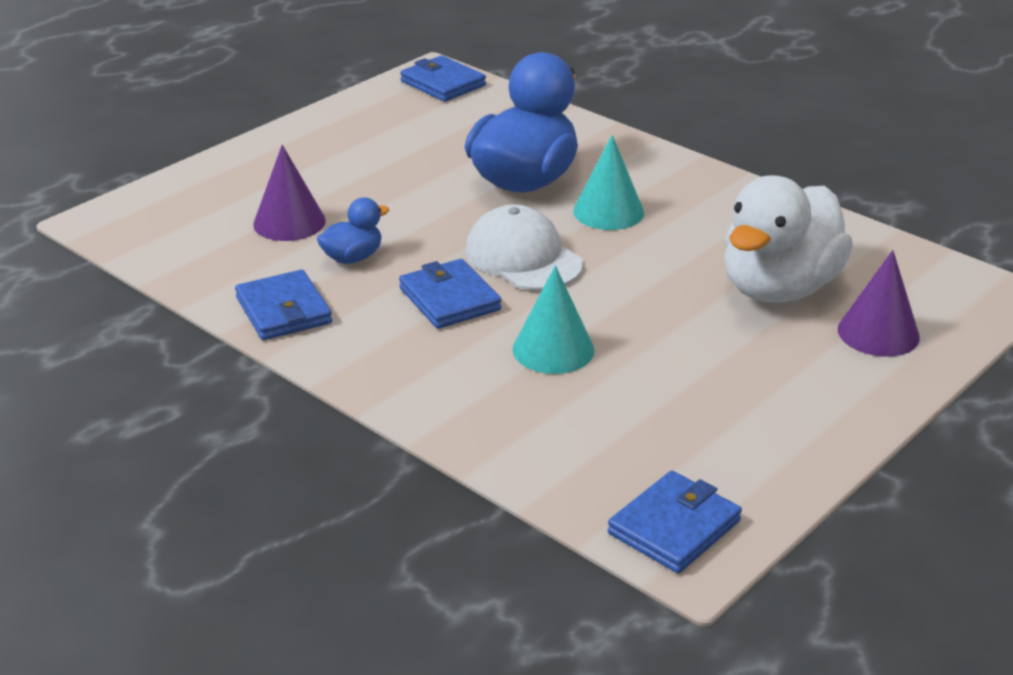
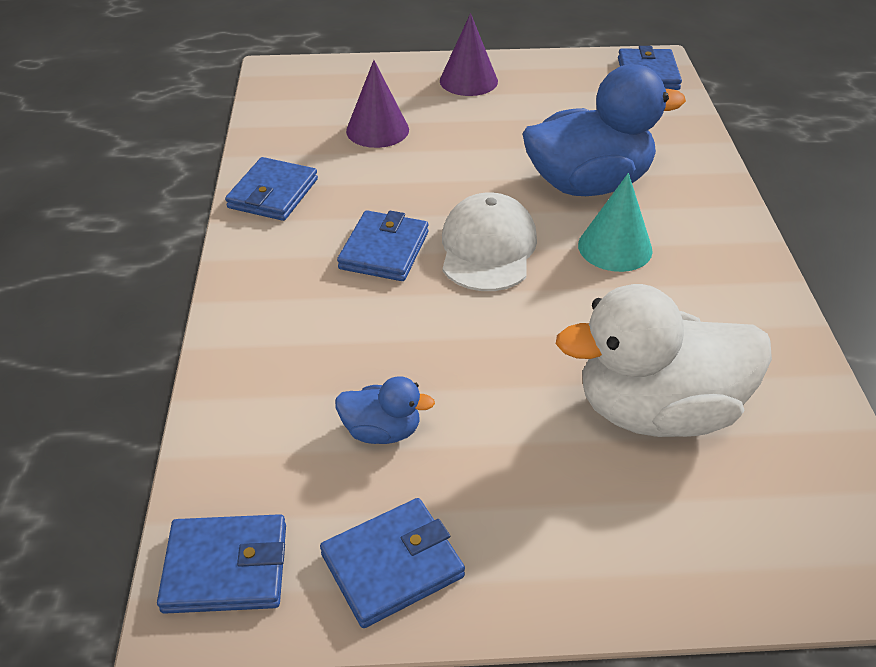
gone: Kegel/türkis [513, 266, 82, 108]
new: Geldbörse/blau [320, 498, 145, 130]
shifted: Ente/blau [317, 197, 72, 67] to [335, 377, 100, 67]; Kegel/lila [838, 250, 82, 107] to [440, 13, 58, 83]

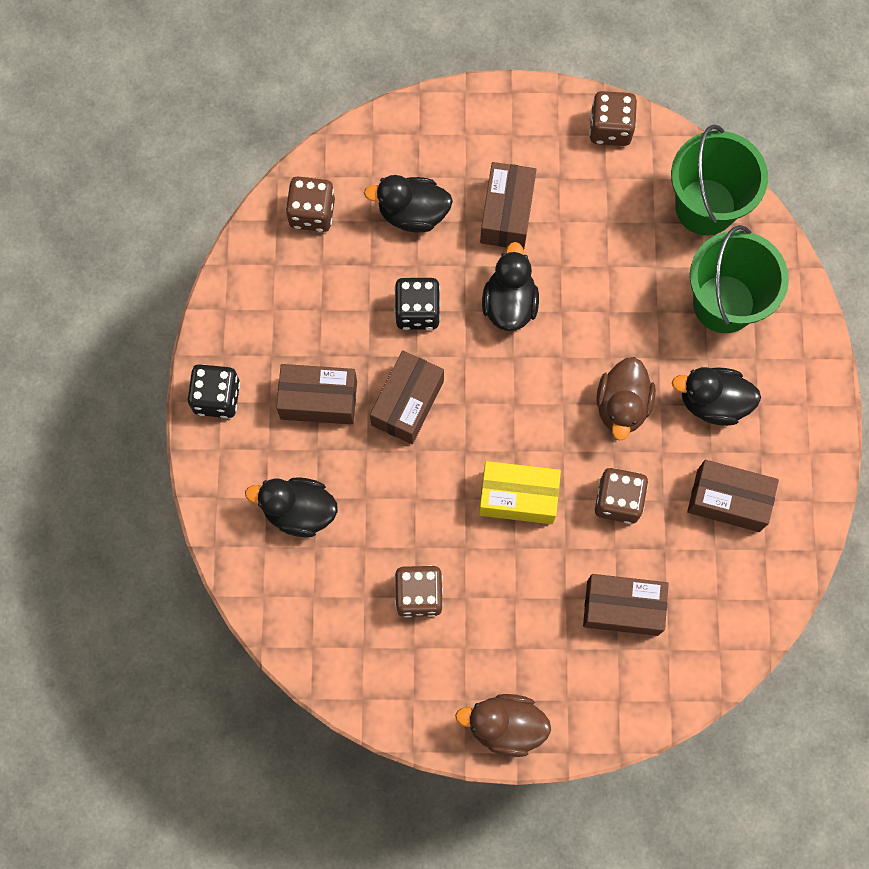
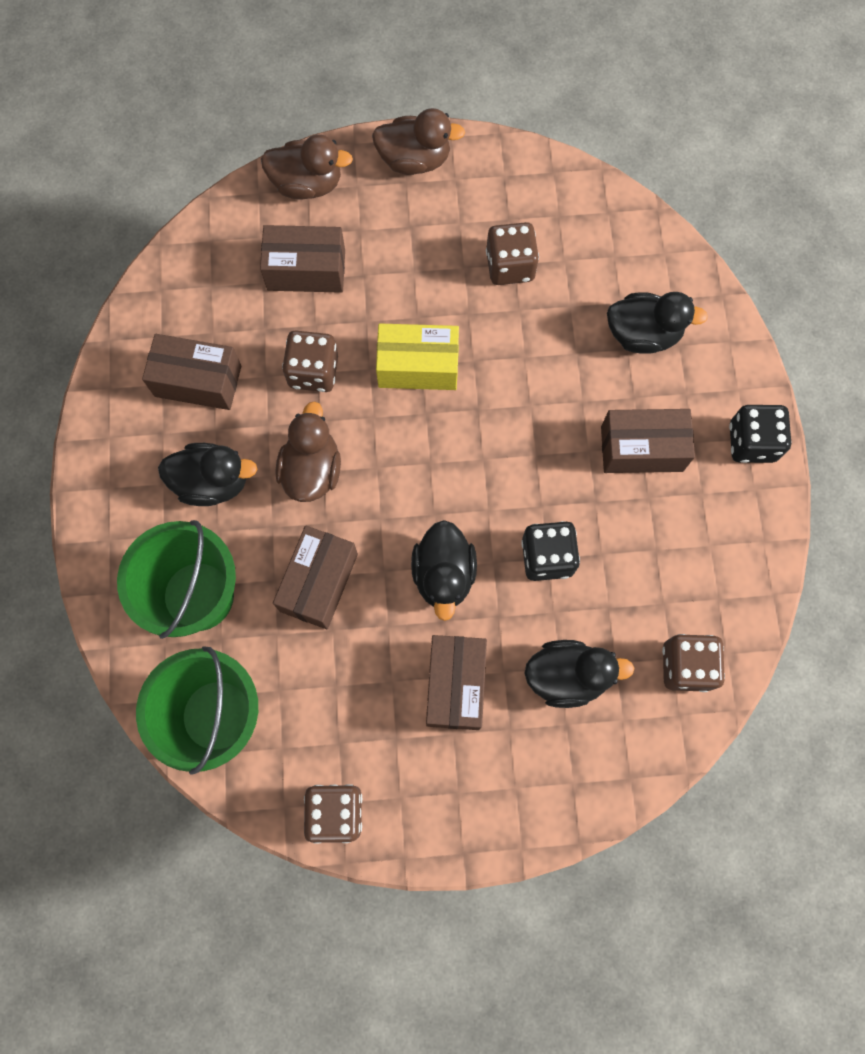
new: Ente/braun [261, 134, 92, 66]
shifted: Schachtel/braun [370, 350, 74, 94] to [273, 525, 85, 104]

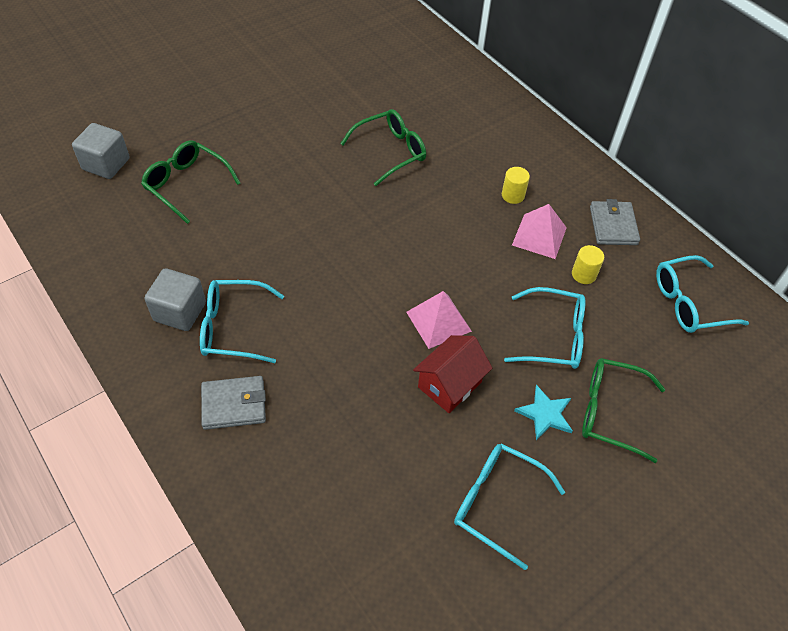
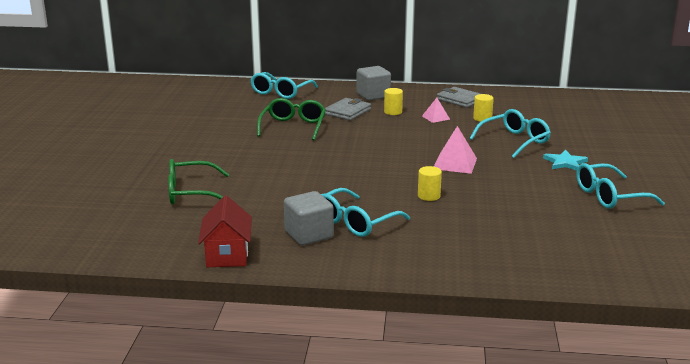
gone: Brille/grün [582, 358, 83, 105]
new: Vollzylinder/gelb [418, 166, 24, 35]
shifted: Kubus/grau [72, 123, 58, 56] to [357, 66, 34, 35]; Brille/türkis [656, 255, 93, 78] to [250, 72, 68, 27]; Haus/rot [413, 335, 79, 78] to [198, 196, 54, 71]; Geldbörse/grau [201, 376, 65, 54] to [325, 98, 46, 22]
scaled: Pyramide/rosa [512, 204, 55, 55] = [422, 98, 28, 25] x0.61

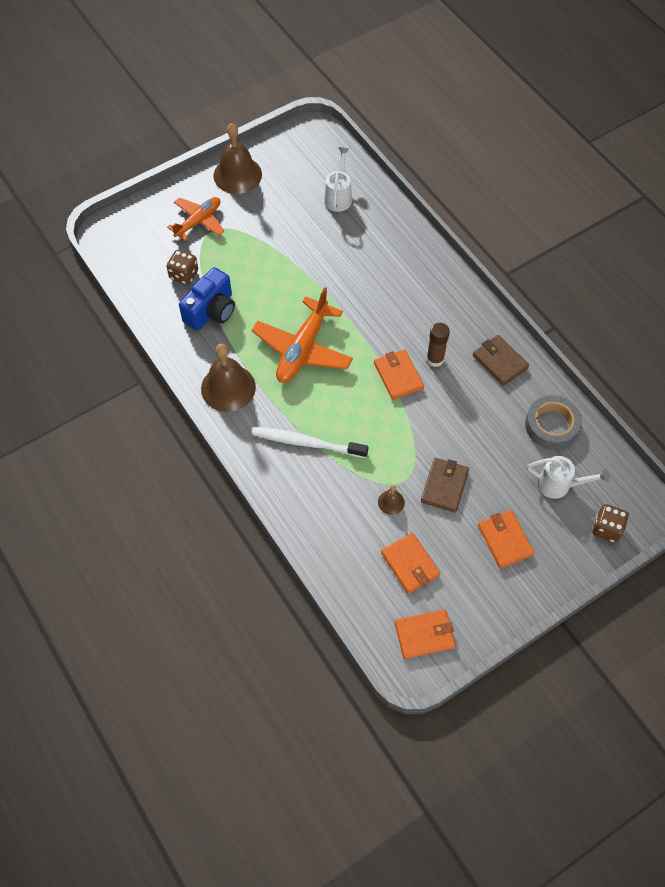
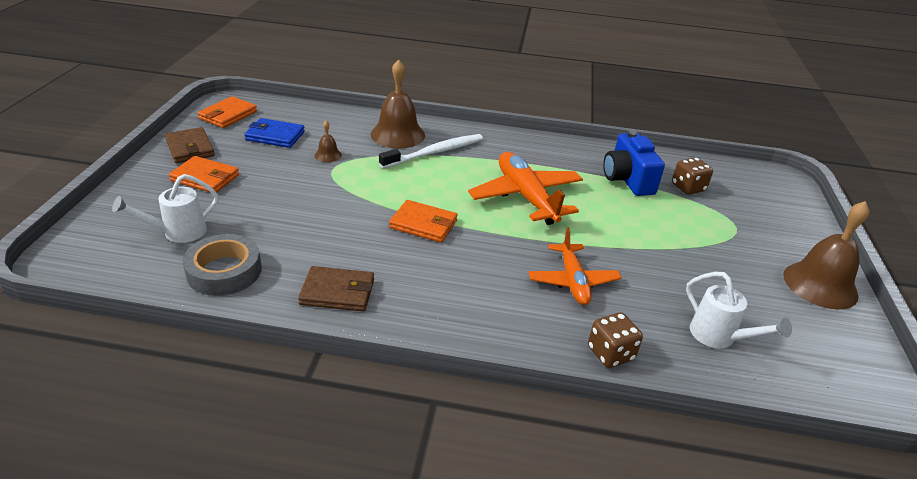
gone: Klebestift/braun [426, 323, 24, 44]
shifted: Flugzeug/orange [167, 197, 57, 44] to [528, 228, 94, 77]; Glocke/braun [201, 344, 55, 68] to [371, 59, 54, 89]; Geldbörse/braun [421, 458, 48, 55] to [165, 127, 50, 36]; Spielwürfel/braun [592, 504, 37, 39] to [588, 312, 55, 56]
repainted: Geldbörse/orange [381, 533, 59, 61] to Geldbörse/blau [244, 118, 61, 30]

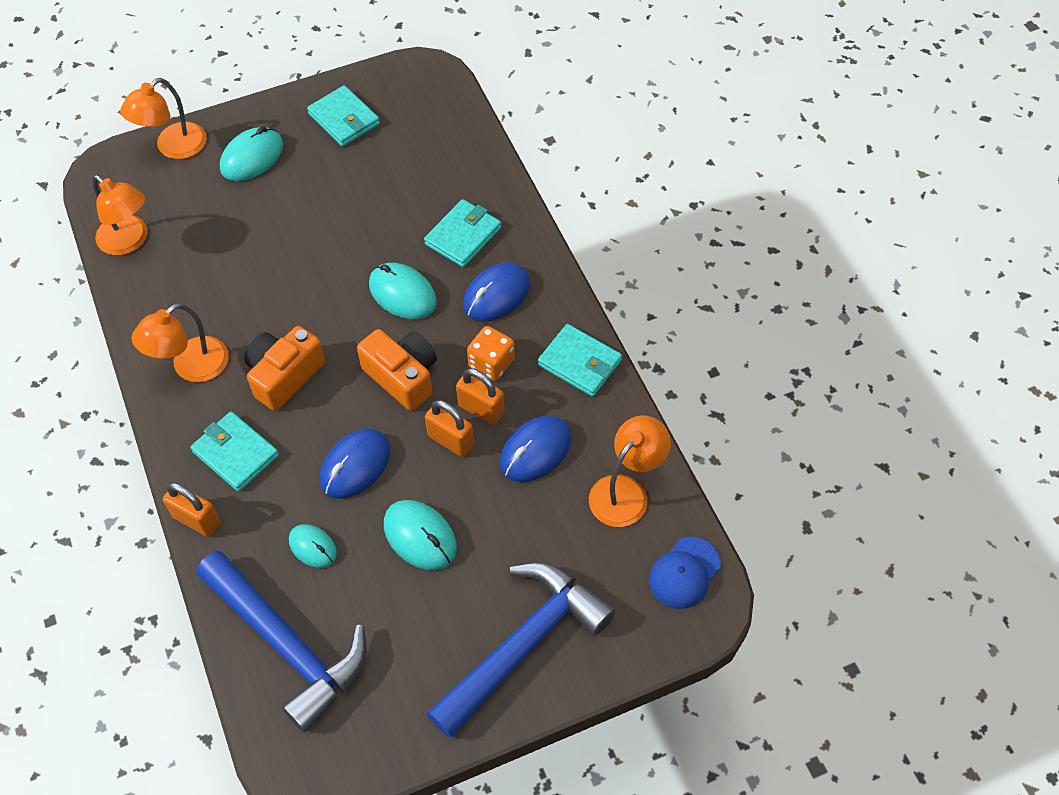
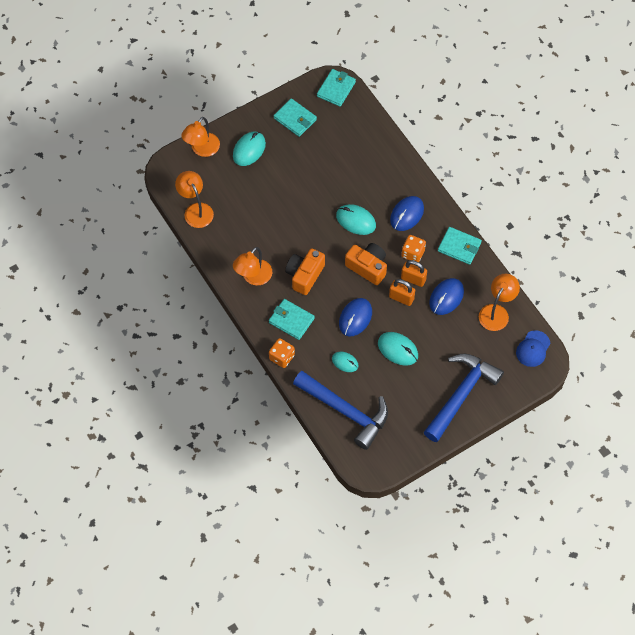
shifted: Geldbörse/türkis [424, 199, 77, 68] to [317, 69, 39, 38]
swapped: Vorhängeschloss/orange [163, 482, 57, 55] to Spielwürfel/orange [269, 338, 26, 30]
rotated: Lampe/orange [92, 175, 55, 80] = [175, 171, 39, 57] 150 degrees counterclockwise

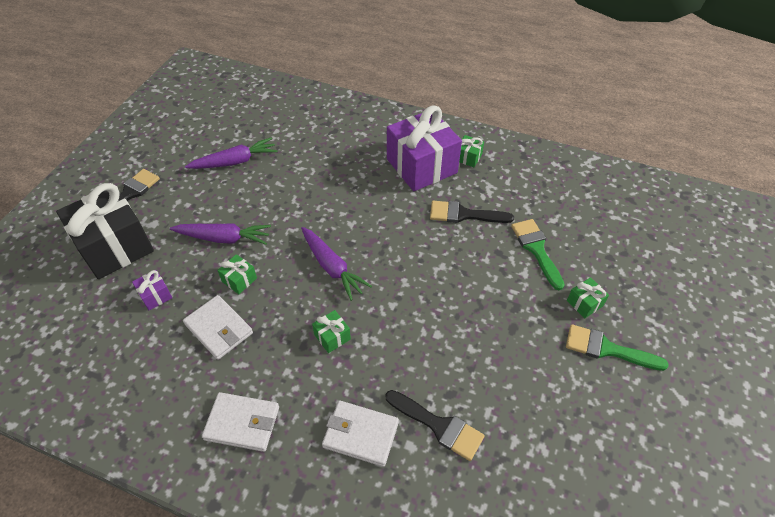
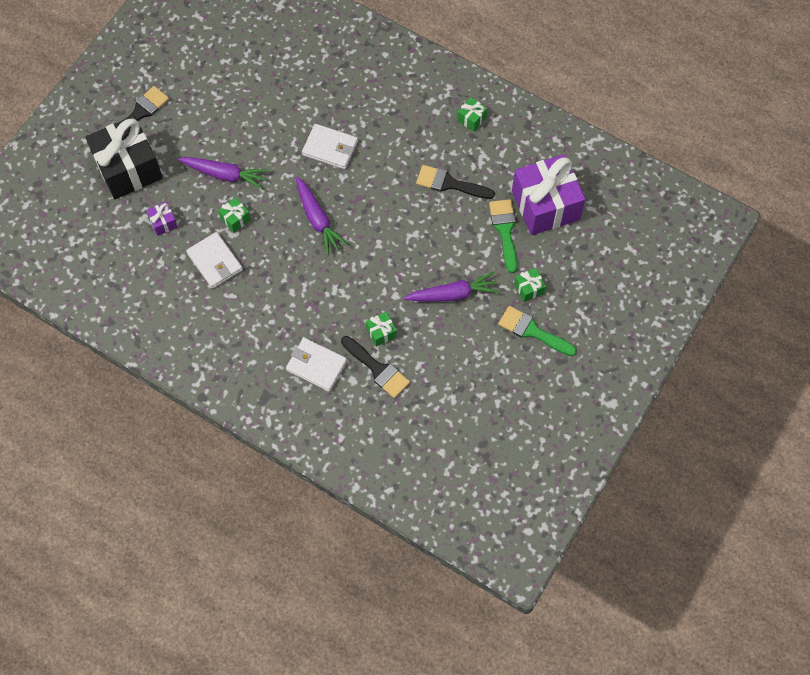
shifted: Geschenk/lila [387, 105, 75, 86] to [512, 154, 74, 81]; Karotte/lila [185, 137, 92, 32] to [403, 272, 96, 30]; Geschenk/grün [312, 310, 39, 43] to [366, 312, 30, 35]; Geldbörse/weiß [202, 392, 77, 60] to [302, 124, 56, 45]

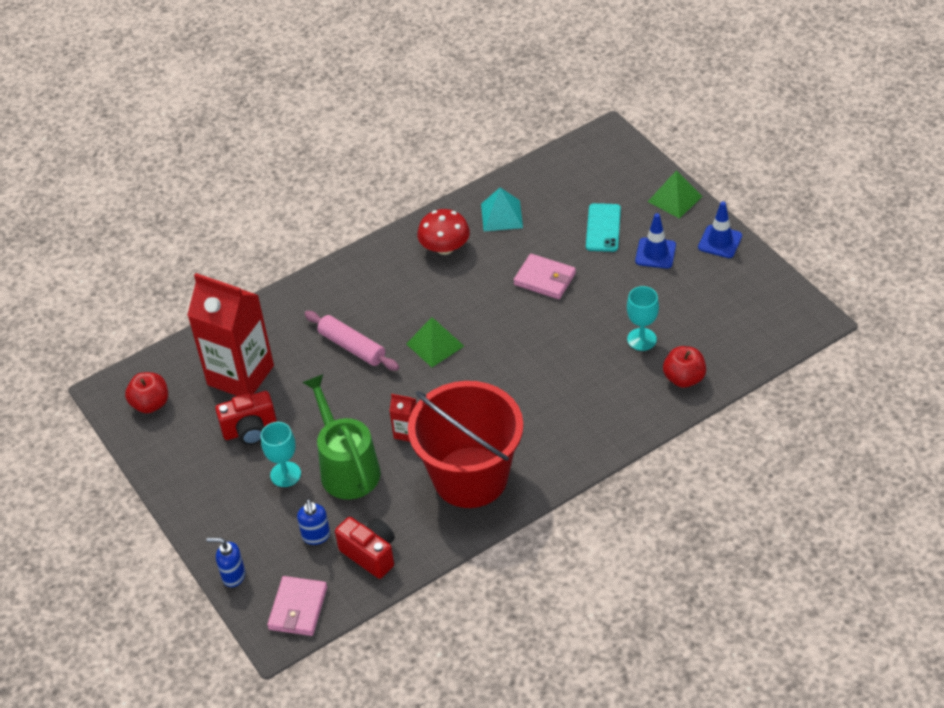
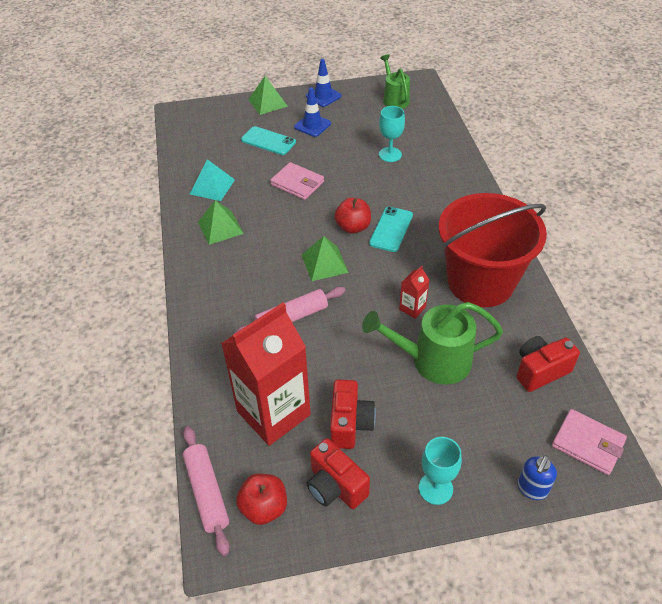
gone: Seifenspender/blau [297, 499, 33, 46]
new: Gießkanne/grün [380, 54, 30, 55]; Handy/türkis [369, 207, 44, 45]; Nudelholz/rosa [183, 426, 47, 130]; Kamera/rot [307, 438, 63, 71]
shifted: Apfel/rot [663, 346, 43, 42] to [334, 198, 37, 36]; Kelch/türkis [261, 422, 40, 65] to [419, 437, 43, 68]
swapped: Pilz/rot [417, 209, 53, 46] to Pyramide/grün [198, 200, 46, 45]
rotated: Geldbörse/rosa [514, 254, 62, 45] = [270, 162, 54, 38] 75 degrees clockwise

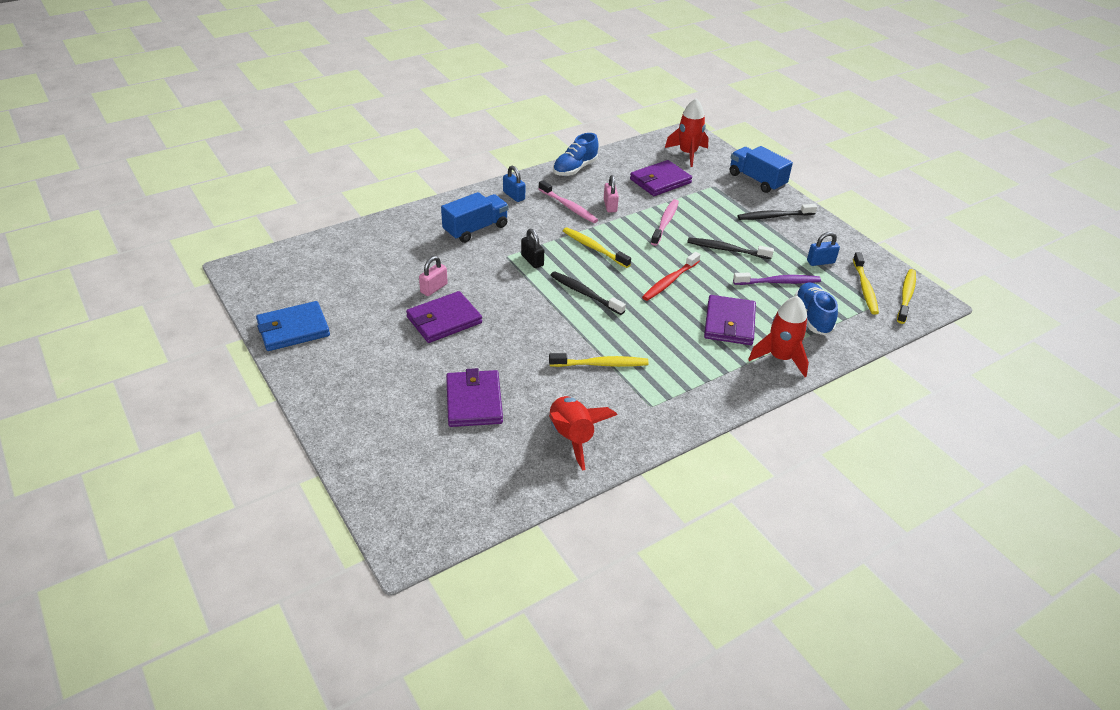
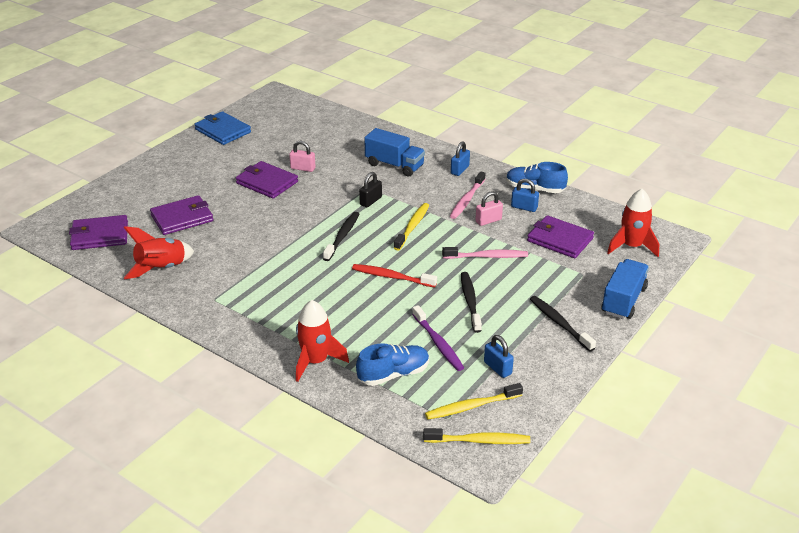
gone: Zahnbürste/gelb [549, 353, 100, 14]
new: Vorhängeschloss/blau [511, 179, 28, 33]
shifted: Geldbörse/lila [704, 295, 52, 50] to [69, 215, 59, 35]

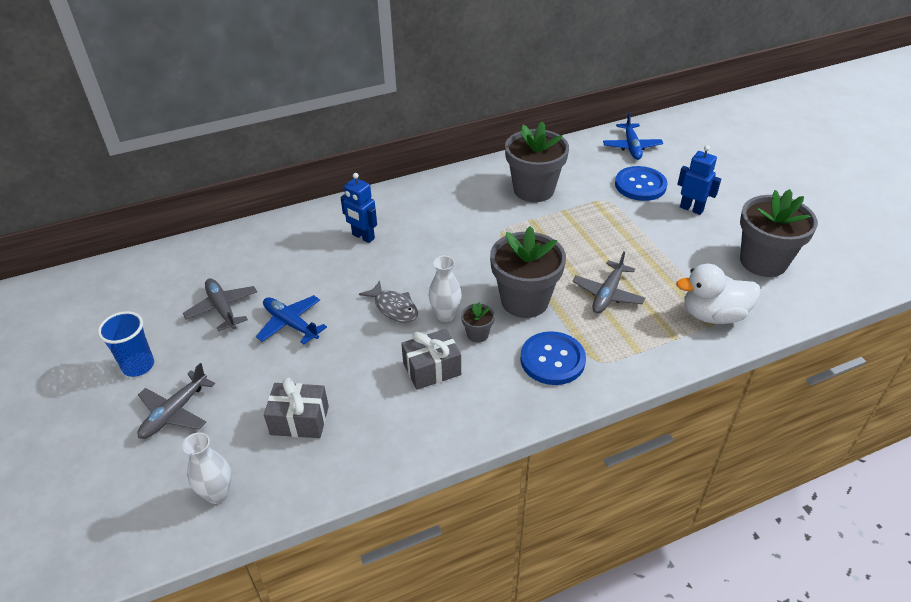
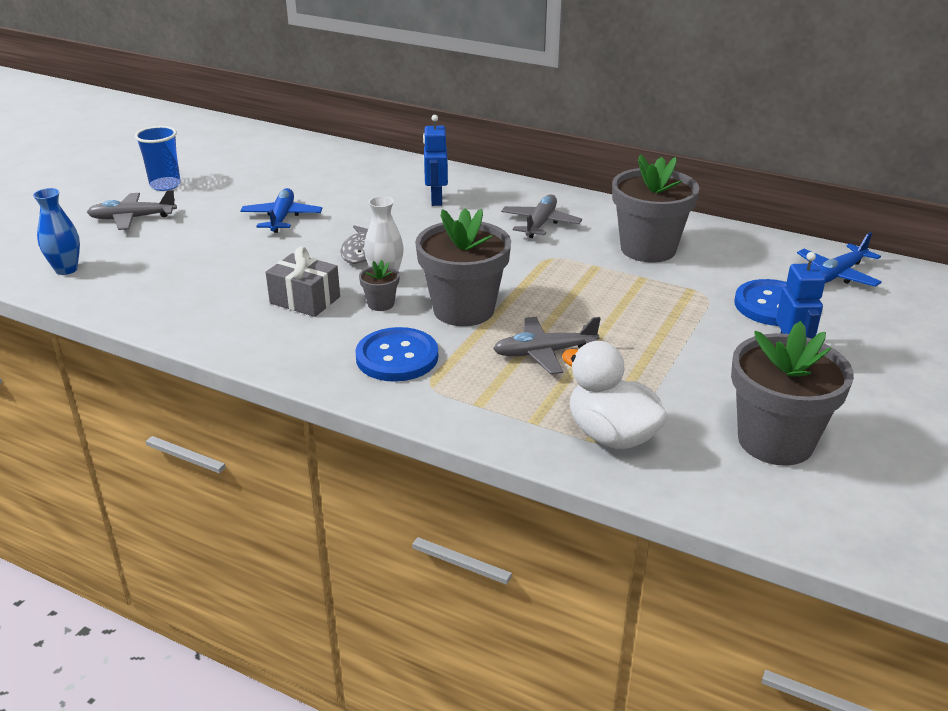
gone: Geschenk/grau [264, 378, 65, 60]
shifted: Flugzeug/grau [183, 278, 74, 54] to [501, 195, 81, 43]
repainted: Vase/weiß [182, 432, 49, 72] to Vase/blau [33, 188, 47, 87]

